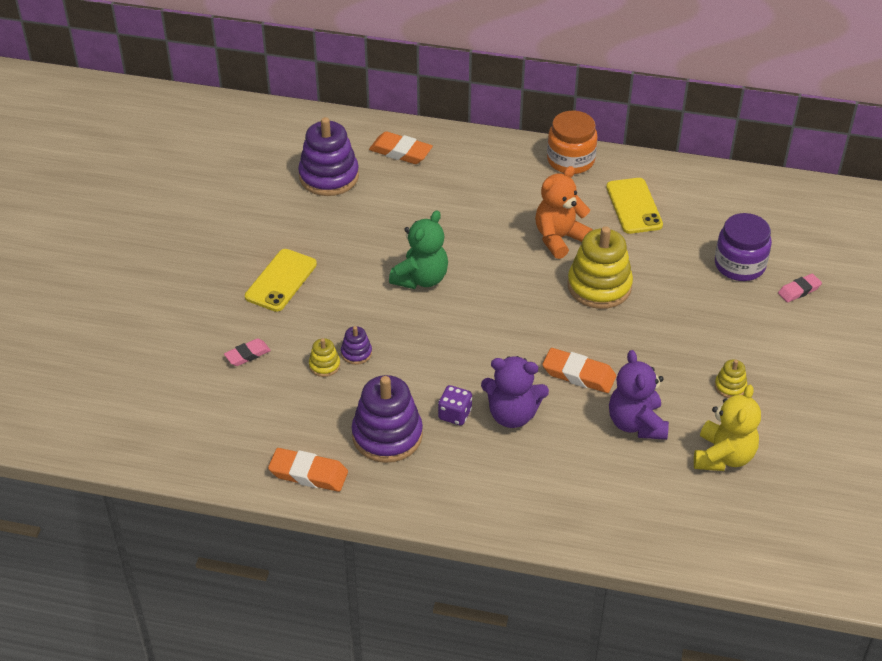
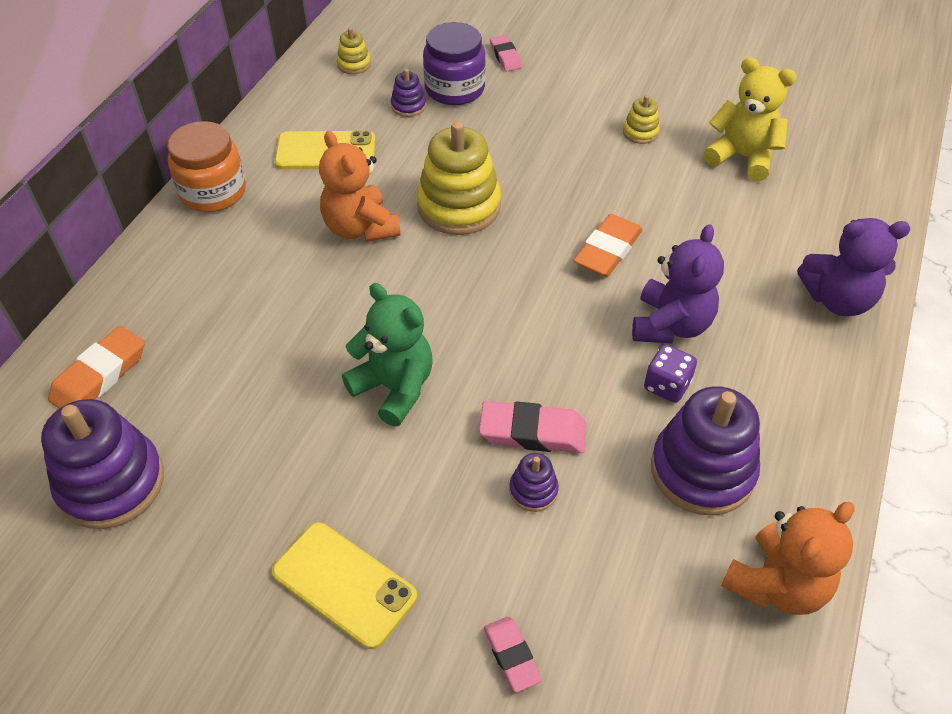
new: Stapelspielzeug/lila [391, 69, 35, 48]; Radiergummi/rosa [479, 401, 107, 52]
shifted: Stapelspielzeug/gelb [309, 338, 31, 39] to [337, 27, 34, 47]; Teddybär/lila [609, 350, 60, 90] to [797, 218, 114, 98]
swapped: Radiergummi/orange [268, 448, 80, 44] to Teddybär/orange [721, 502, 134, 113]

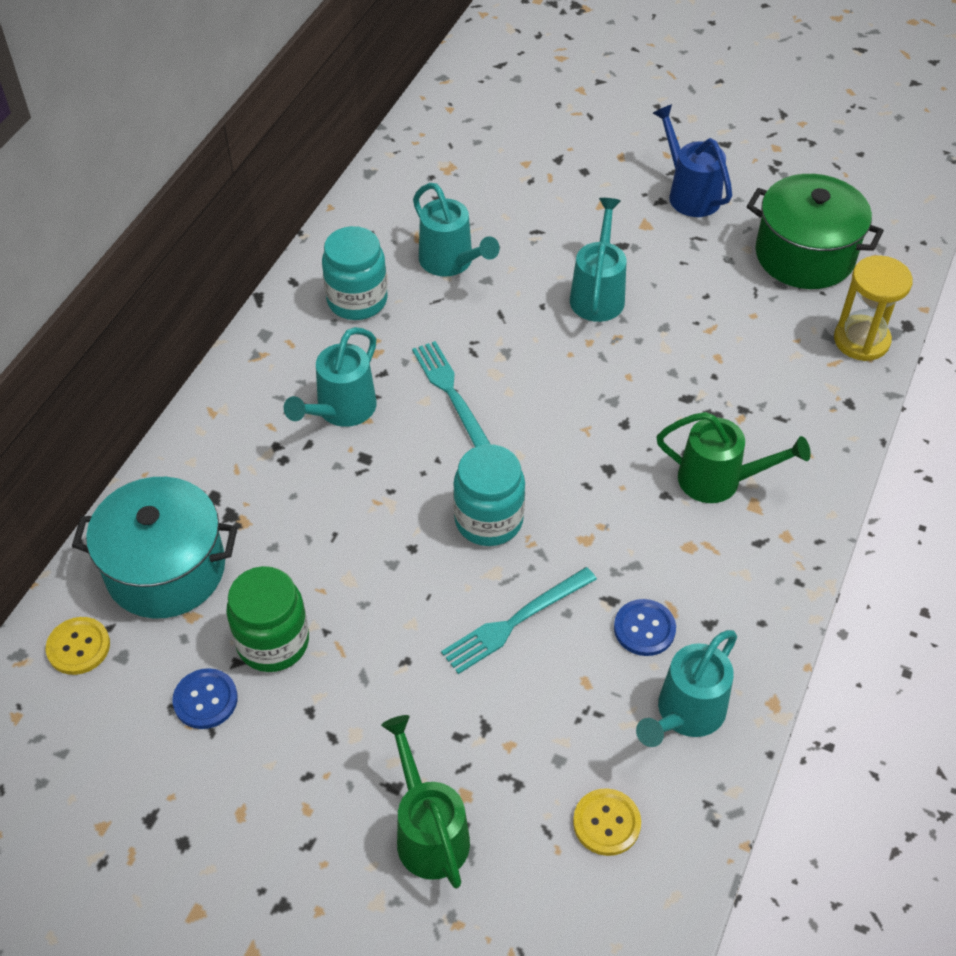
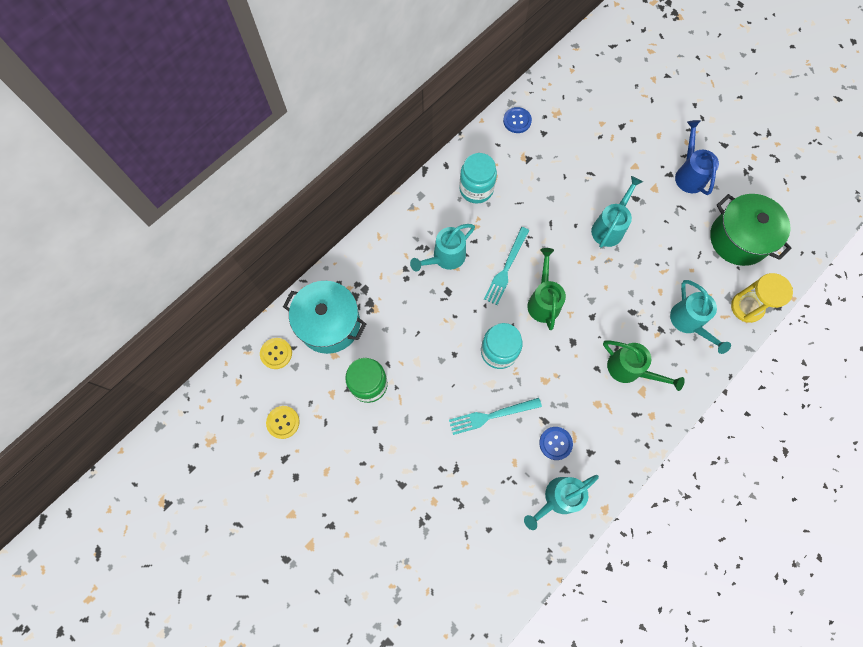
shifted: Gießkanne/türkis [413, 183, 87, 94] to [670, 280, 61, 74]; Knopf/blau [172, 668, 66, 61] to [503, 107, 29, 26]; Gießkanne/grün [381, 715, 89, 174] to [527, 248, 39, 82]; Knopf/gelb [573, 788, 68, 68] to [266, 406, 34, 33]
rotated: Gabel/türkis [412, 341, 79, 106] = [484, 227, 45, 78] 150 degrees counterclockwise

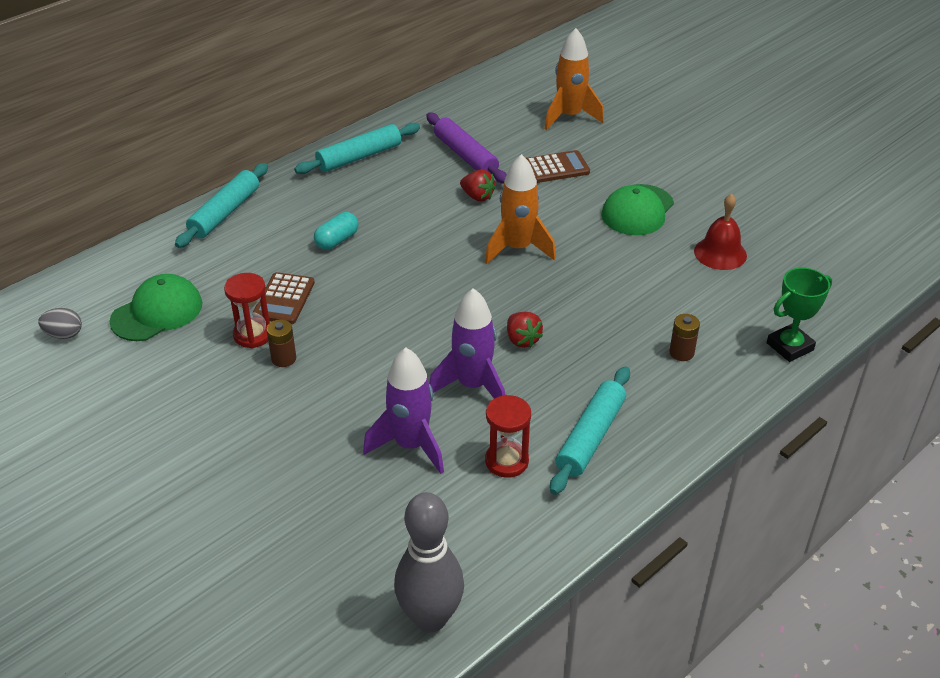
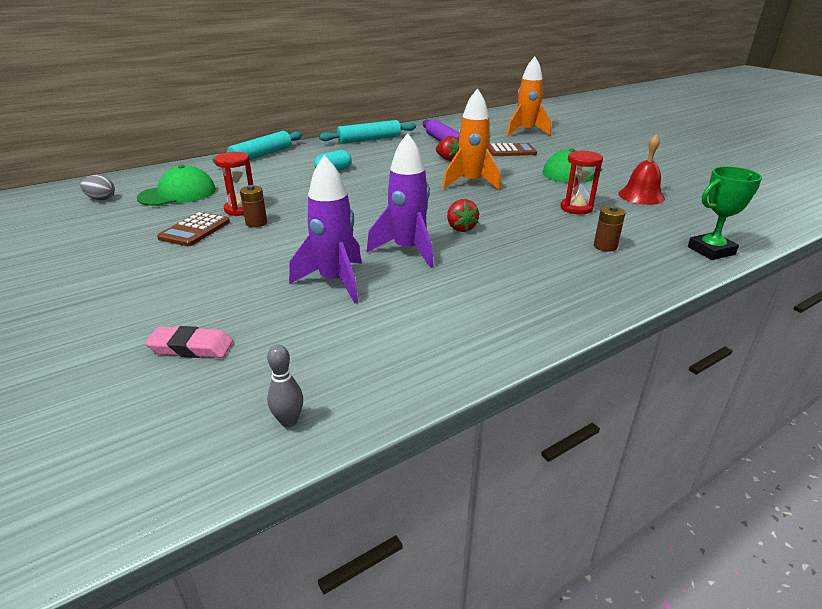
gone: Nudelholz/türkis [550, 366, 80, 129]
new: Radiergummi/rosa [145, 326, 88, 32]
shifted: Taschenrechner/braun [253, 272, 62, 52] to [157, 212, 73, 34]; Sanduhr/rot [485, 395, 46, 83] to [560, 150, 43, 64]
scaled: Bowlingkegel/grau [394, 492, 70, 140] = [267, 344, 36, 83] x0.43

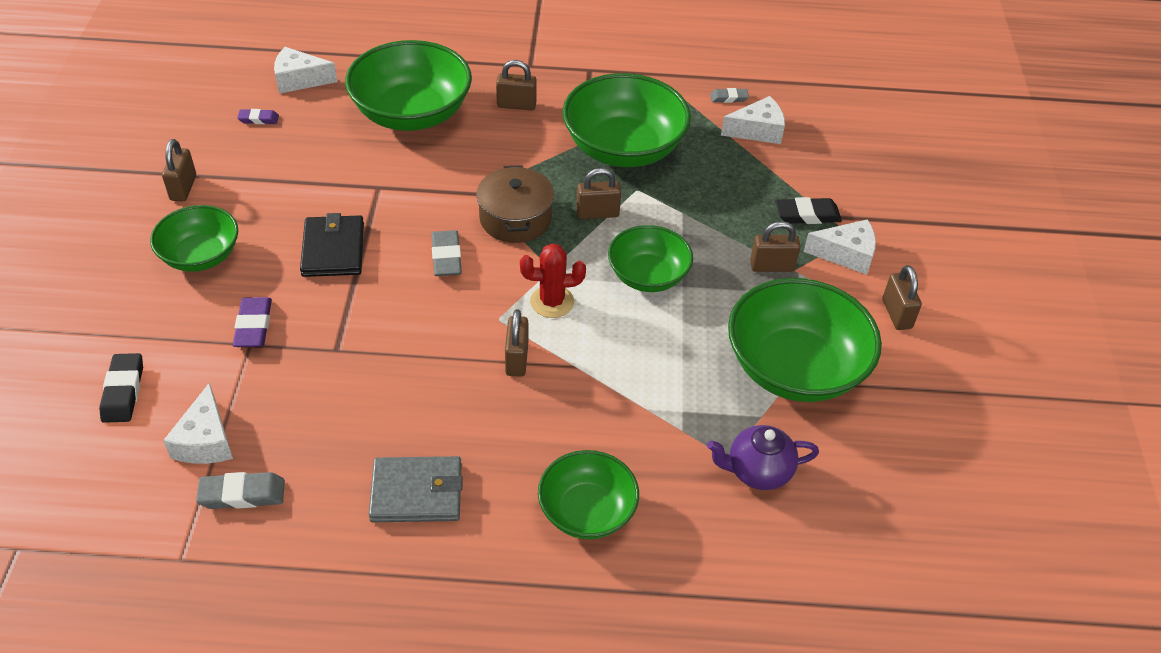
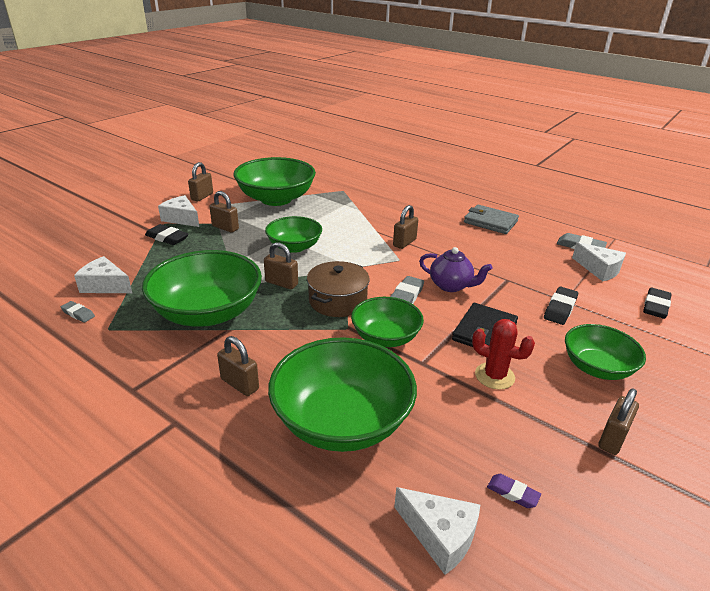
shifted: Kaktus/rot [520, 243, 66, 75] to [472, 319, 63, 71]; Teekanne/lila [707, 425, 112, 65] to [419, 247, 73, 45]; Schüssel/grün [538, 450, 101, 89] to [351, 297, 73, 50]
repainted: Radiergummi/lila [233, 297, 39, 50] to Radiergummi/schwarz [544, 286, 34, 39]
rotated: Käse/weiß [163, 383, 70, 81] = [572, 242, 54, 39] 105 degrees clockwise

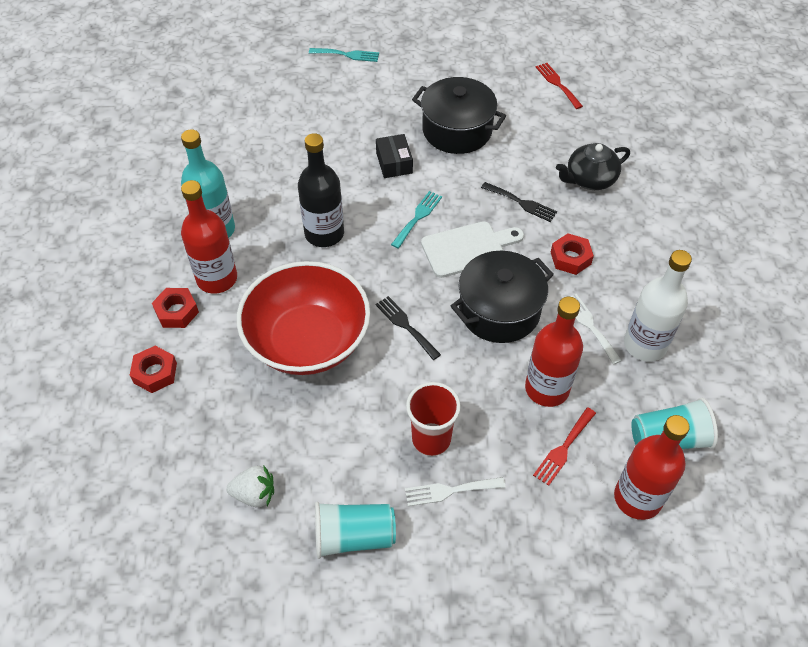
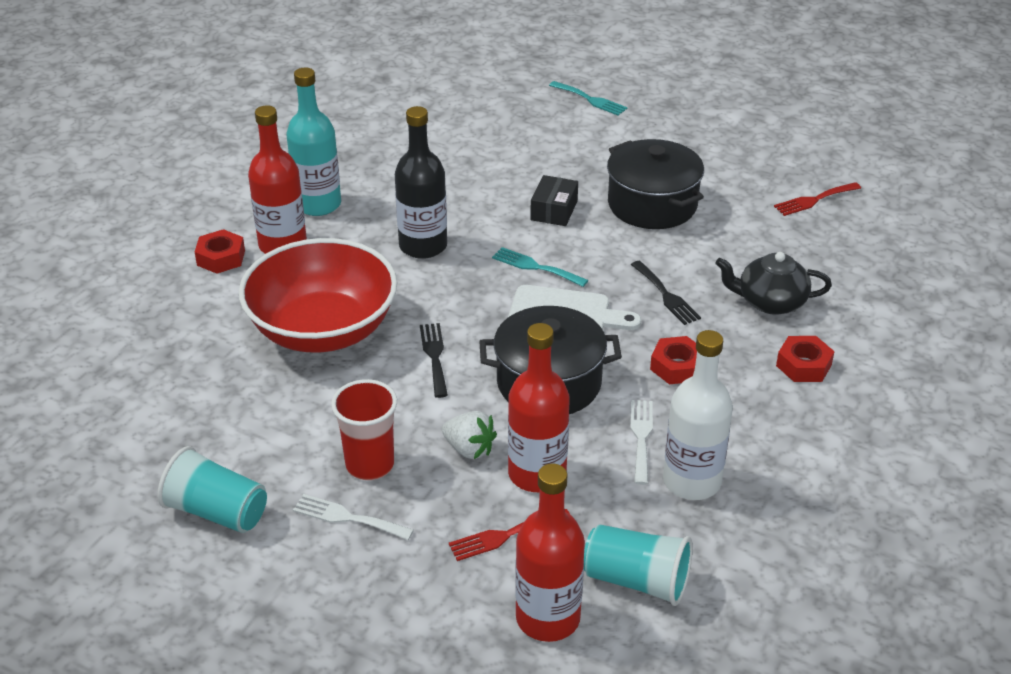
shifted: Sechskantmutter/rot [130, 346, 47, 47] to [776, 336, 59, 46]; Erdbeere/weiß [226, 466, 48, 41] to [442, 411, 55, 48]
rotated: Gabel/rot [536, 63, 47, 46] = [774, 182, 87, 34] 120 degrees counterclockwise; Gabel/türkis [391, 191, 51, 58] = [492, 247, 96, 40] 120 degrees counterclockwise

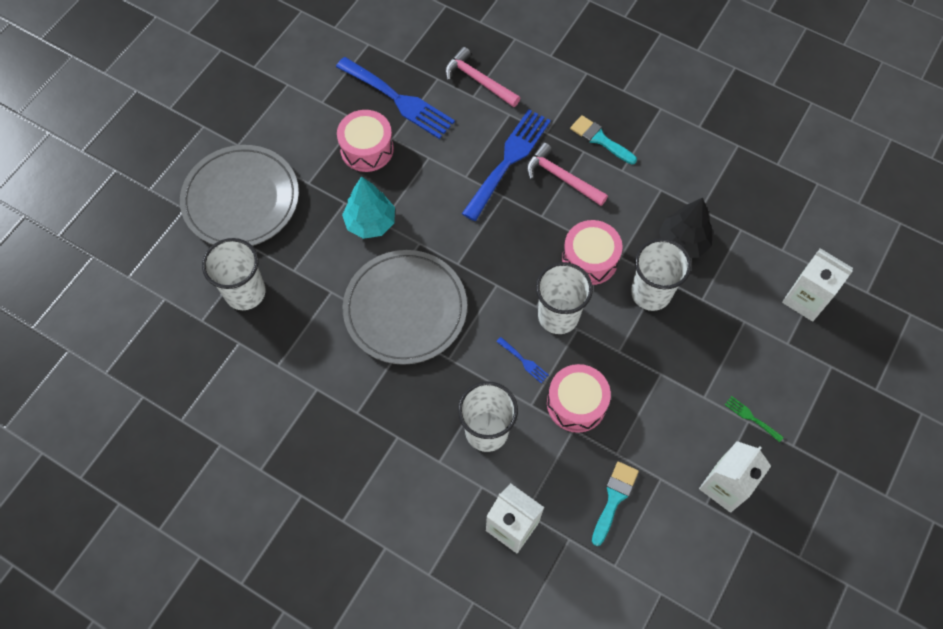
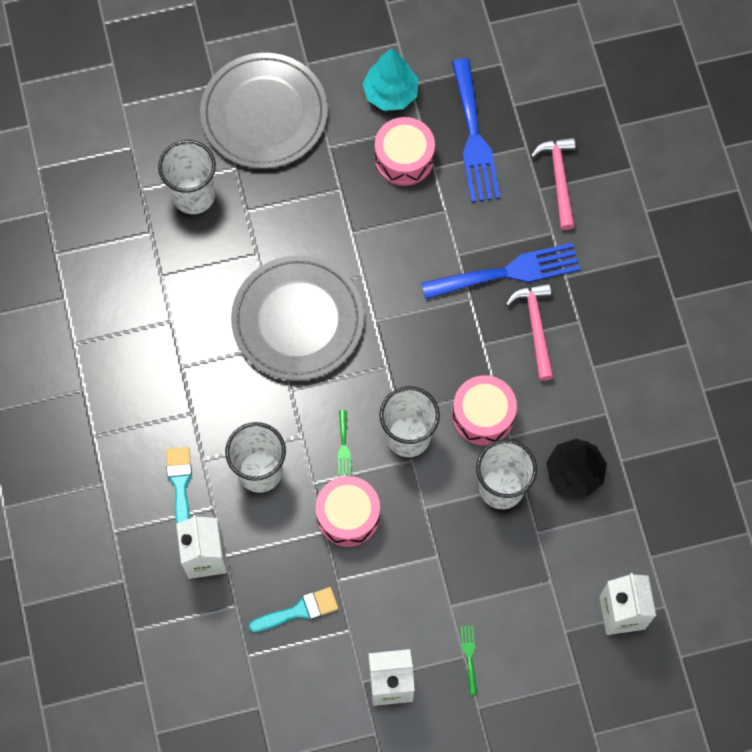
shifted: Pinsel/türkis [570, 115, 67, 49] to [166, 447, 26, 77]; Baum/türkis [342, 176, 53, 63] to [362, 48, 57, 63]
repainted: Gabel/blau [496, 337, 53, 46] to Gabel/grün [338, 410, 13, 65]

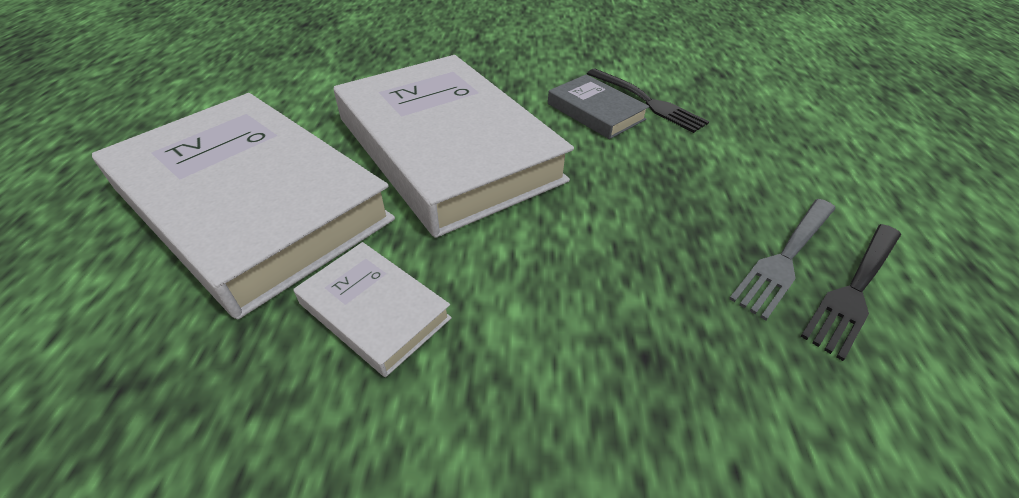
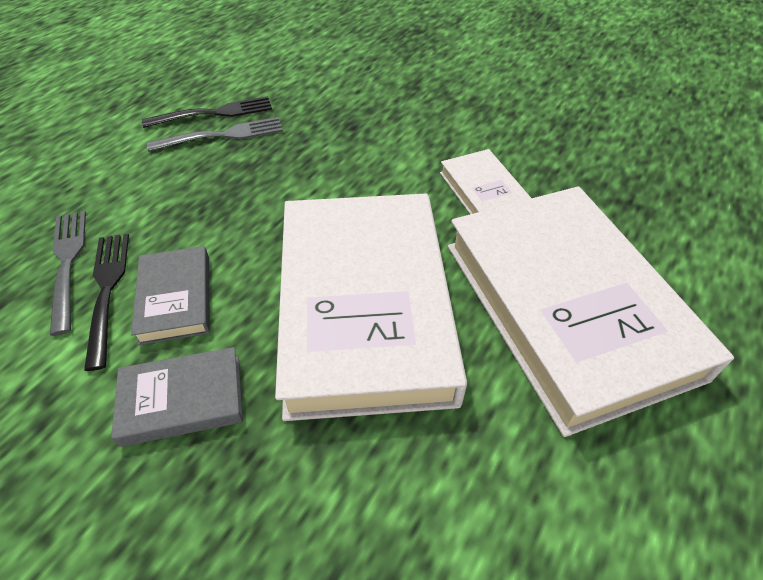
new: Gabel/grau [50, 211, 36, 125]; Buch/grau [111, 347, 132, 100]

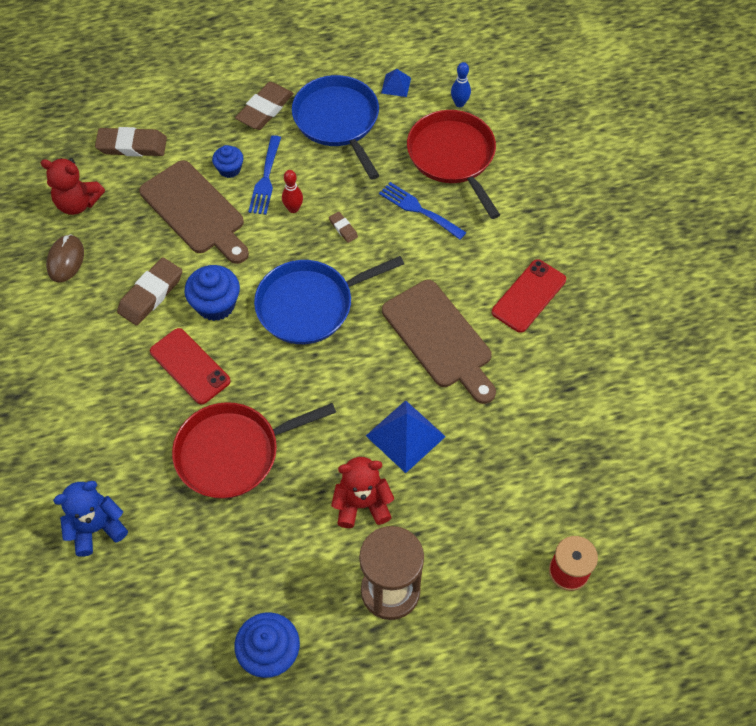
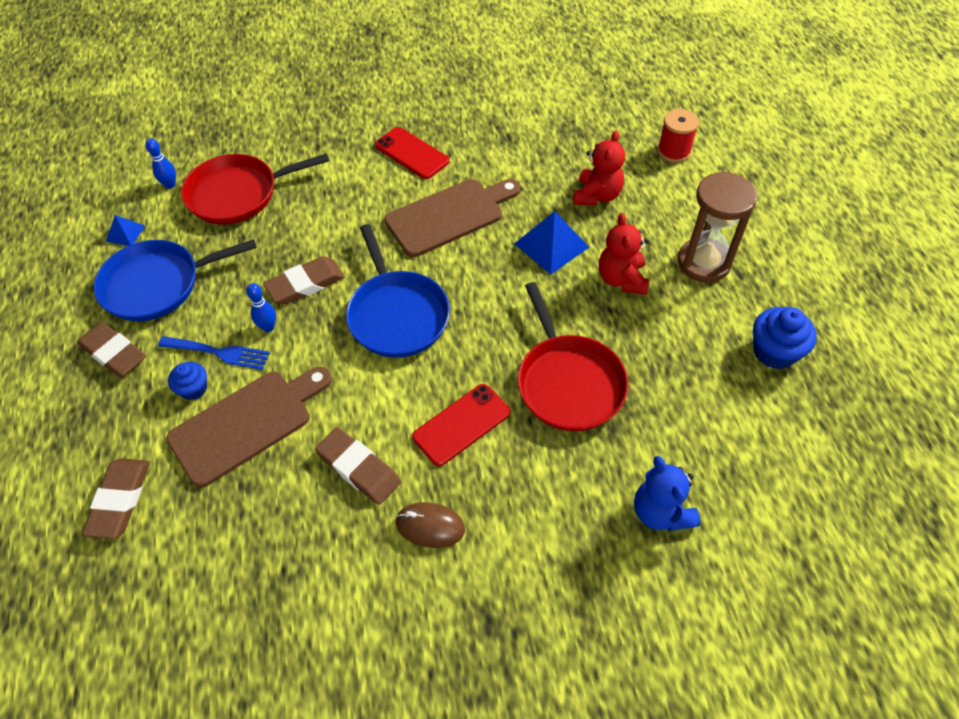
gone: Gabel/blau [379, 182, 87, 58]; Muffin/blau [184, 265, 56, 56]
shifted: Teddybär/rot [41, 158, 64, 57] to [574, 131, 51, 75]; Computermaus/braun [46, 234, 38, 49] to [395, 502, 70, 46]
repainted: Bowlingkegel/rot [282, 170, 21, 43] to Bowlingkegel/blau [246, 283, 30, 49]
scaled: Radiergummi/braun [329, 212, 29, 31] = [263, 256, 82, 49] x2.05

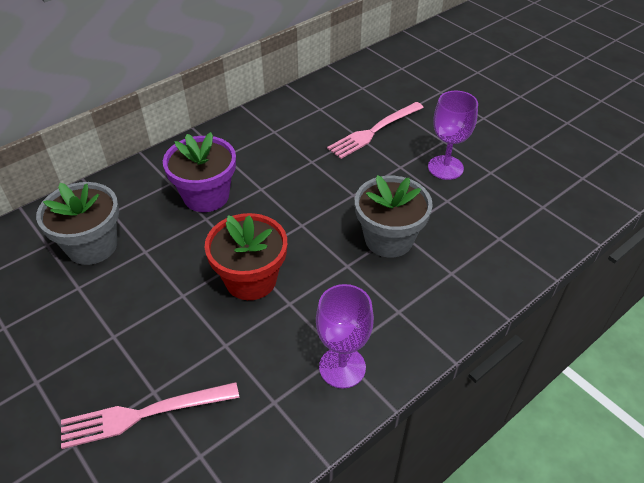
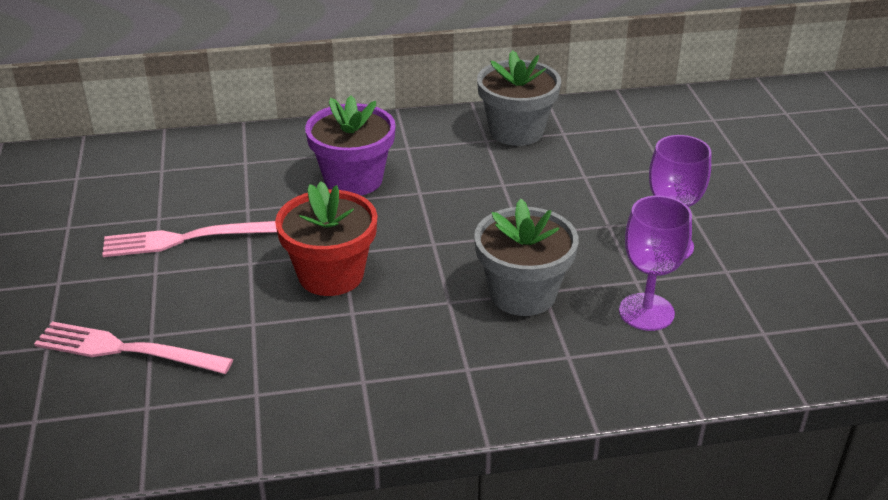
shifted: Gabel/rosa [327, 102, 97, 57] to [102, 221, 175, 36]; Blumentopf/grau [36, 182, 83, 83] to [477, 50, 84, 96]; Kelch/lila [316, 284, 58, 105] to [619, 196, 73, 135]

